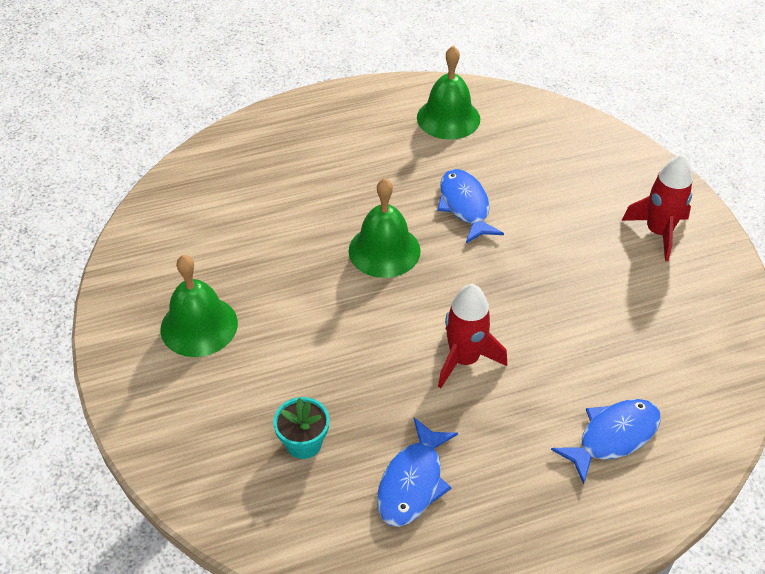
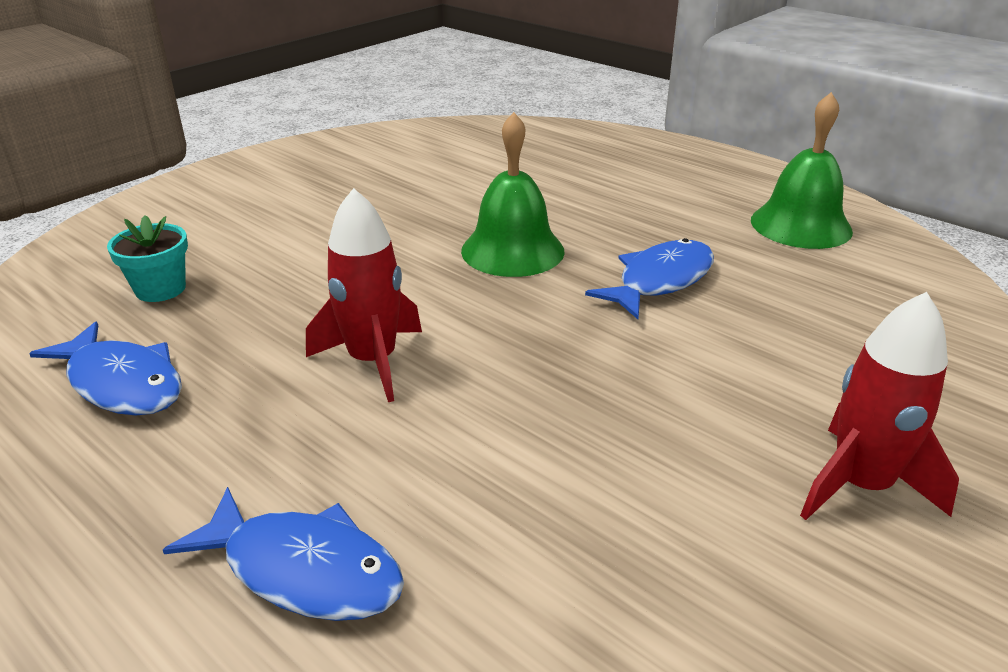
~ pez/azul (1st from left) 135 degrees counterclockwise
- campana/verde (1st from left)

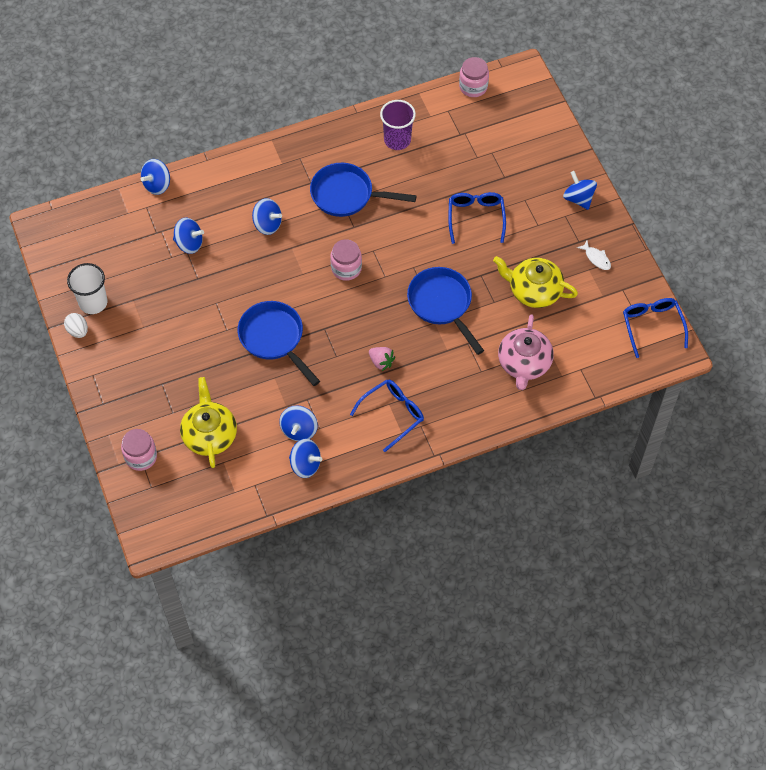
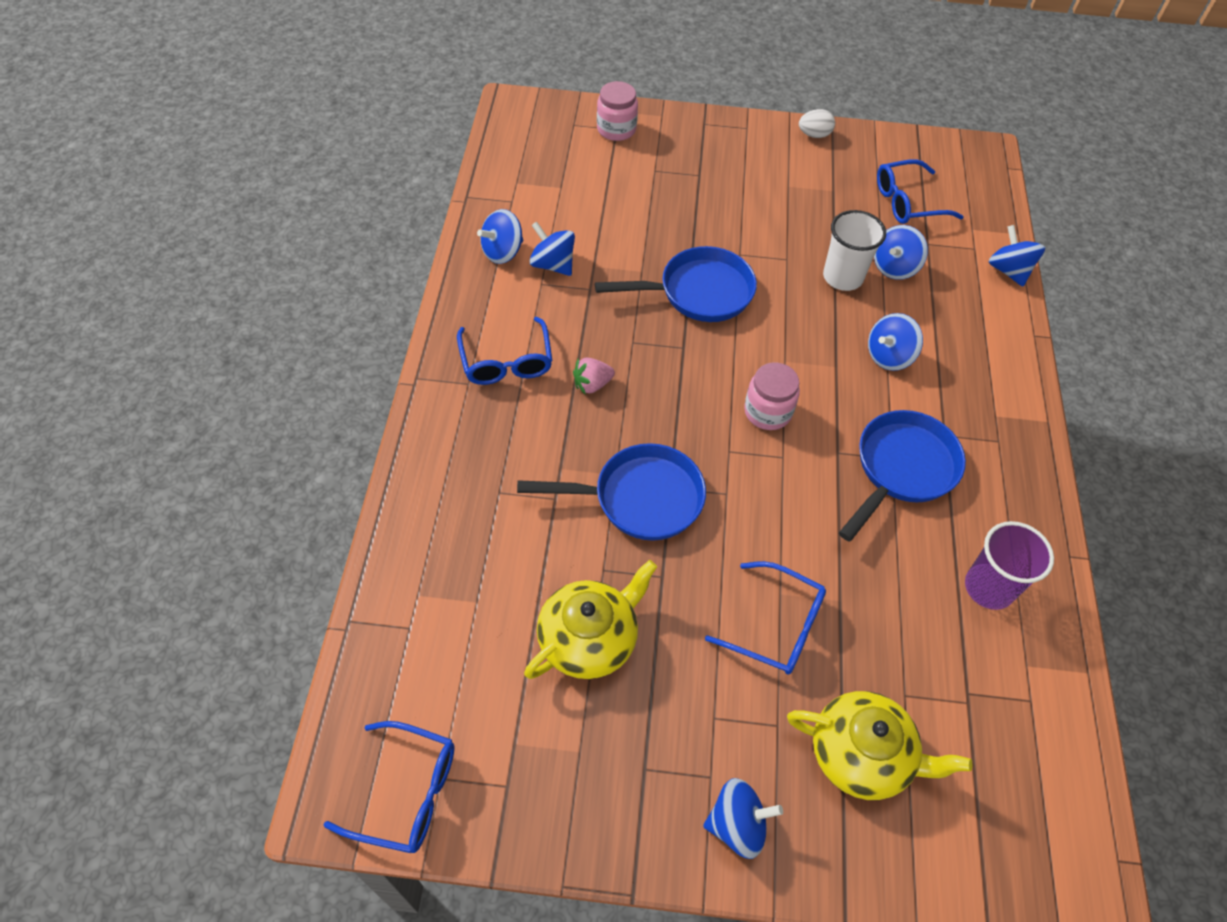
~ tetera/amarillo (1st from left in the first image) to tetera/amarillo (2nd from left)
~ vaso/blanco
+ gafas/azul (4th from left)
- tarro/rosa (3rd from left)
- tetera/rosa
- pez/blanco

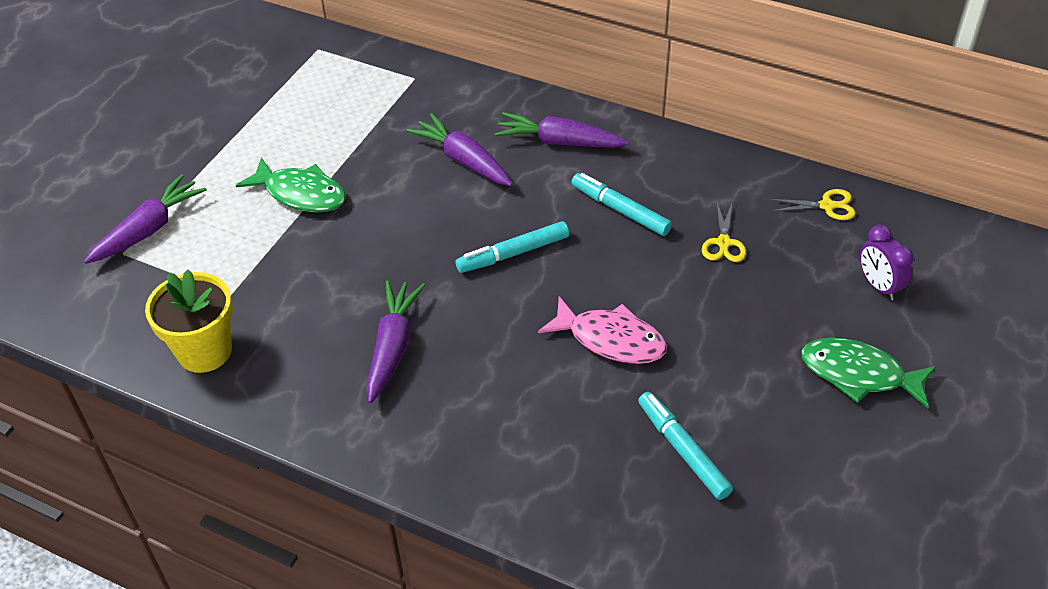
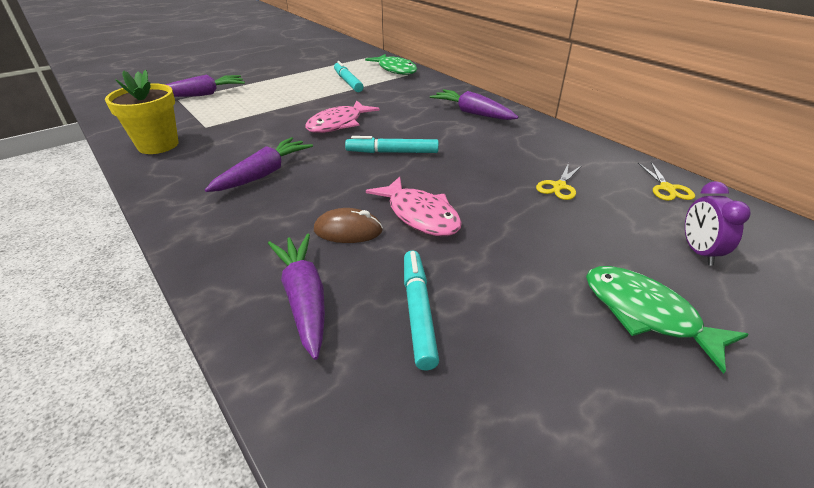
~ zanahoria/morado (3rd from left)
+ pez/rosa (1st from left)
+ ratón/marrón
~ rotulador/turquesa (2nd from left in the first image) to rotulador/turquesa (1st from left)
~ pez/verde (1st from left)
~ tijeras/amarillo (2nd from left) 60 degrees clockwise

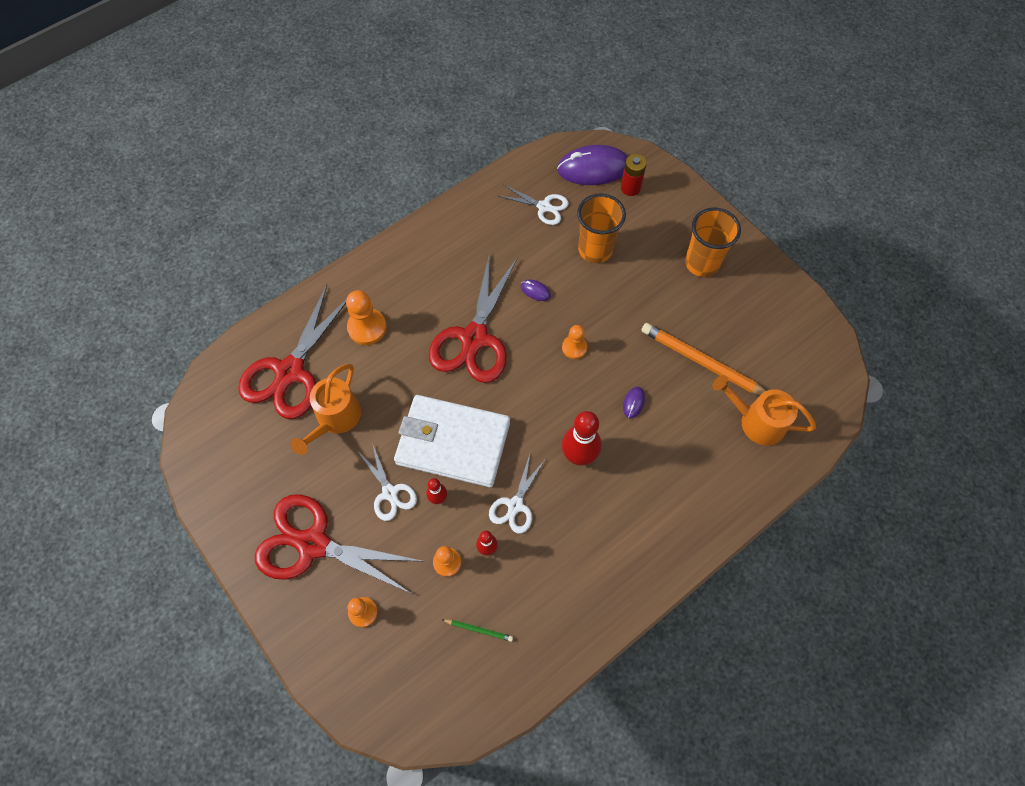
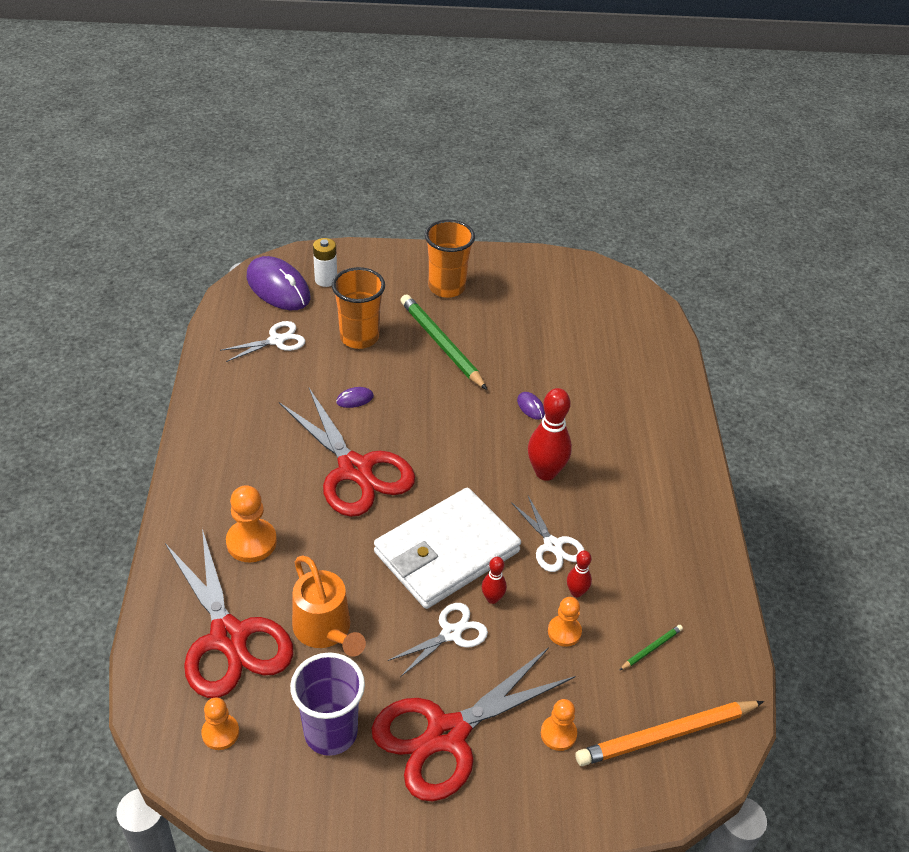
~ peón/naranja (4th from left in the first image) to peón/naranja (1st from left)
~ ratón/morado (2nd from left in the first image) 75 degrees counterclockwise
+ vaso/morado
~ pila/rojo to pila/blanco
~ tijeras/blanco (1st from left in the first image) 45 degrees counterclockwise
+ lápiz/verde (1st from left)
~ lápiz/naranja
- regadera/naranja (2nd from left)

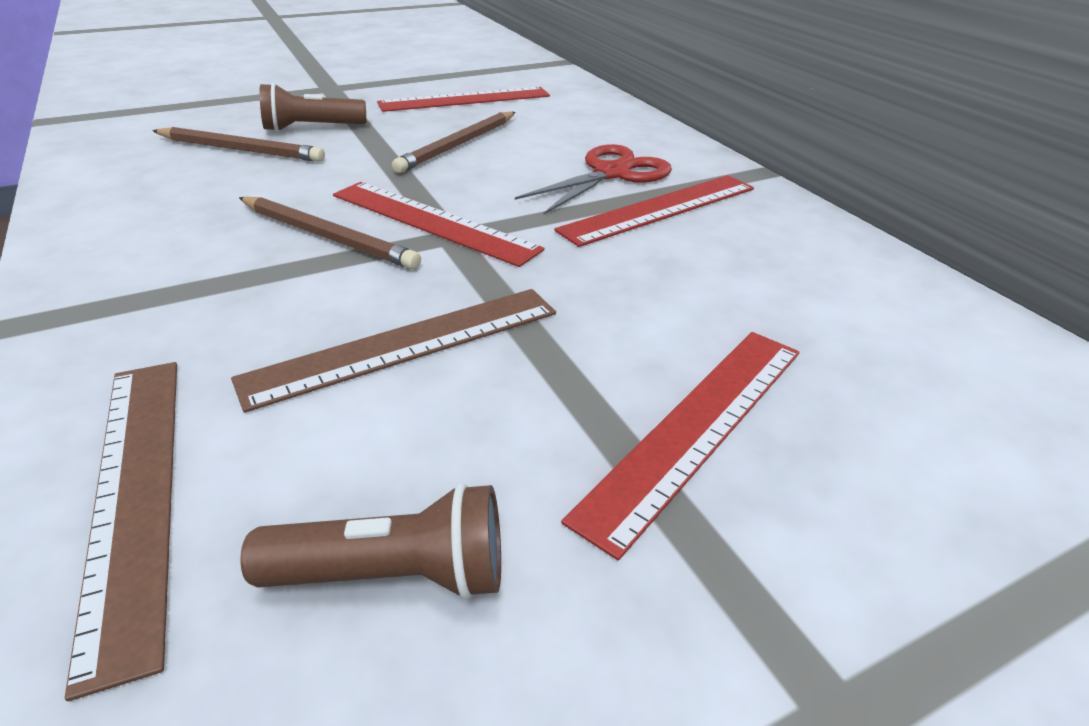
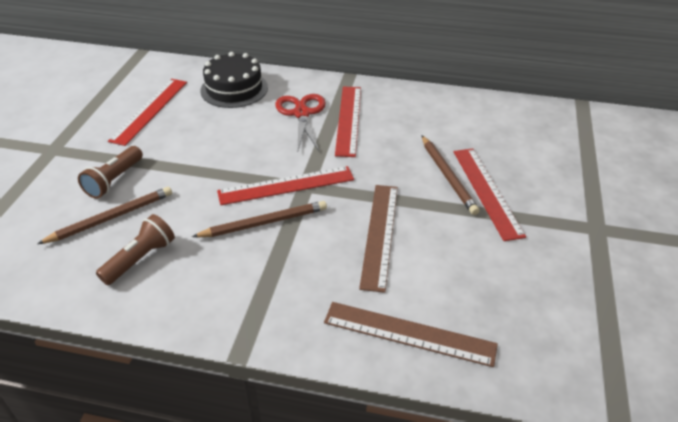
~ lámpara de mano/marrón (2nd from left)
+ tarta/negro
~ lápiz/marrón (3rd from left)

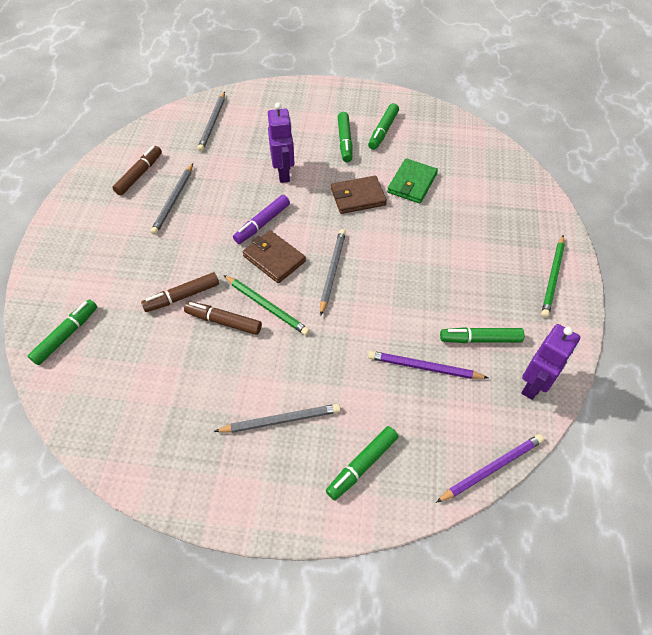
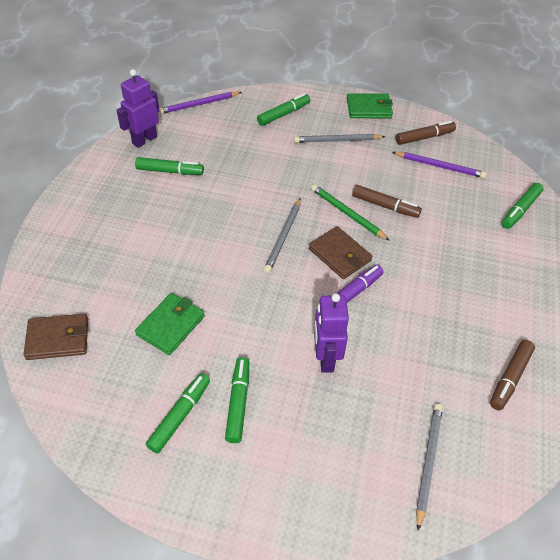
~ cartera/marrón (2nd from left in the first image) to cartera/marrón (1st from left)
+ cartera/verde (2nd from left)
~ lápiz/morado (1st from left in the first image) to lápiz/morado (2nd from left)
~ rotulador/marrón (2nd from left)
- lápiz/gris (1st from left)
- lápiz/verde (2nd from left)

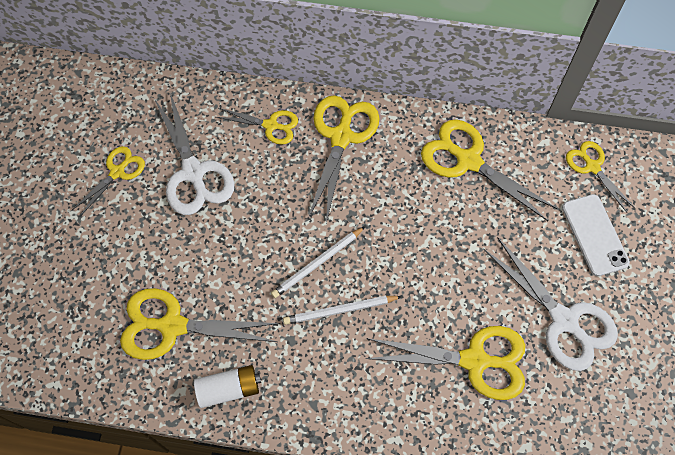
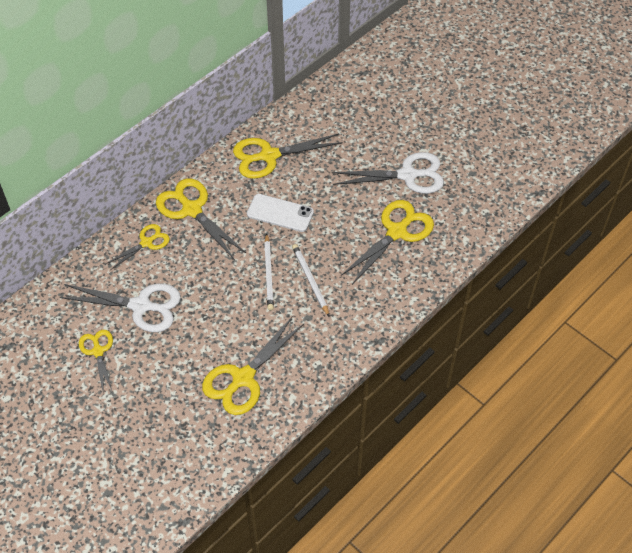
~ móvil/blanco
~ lápiz/blanco (2nd from left) 135 degrees clockwise
- pila/blanco
- tijeras/amarillo (7th from left)

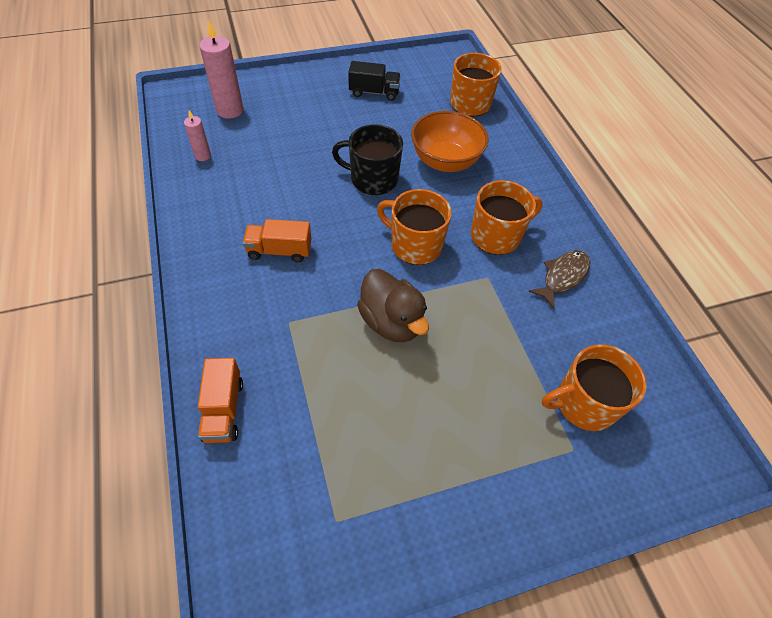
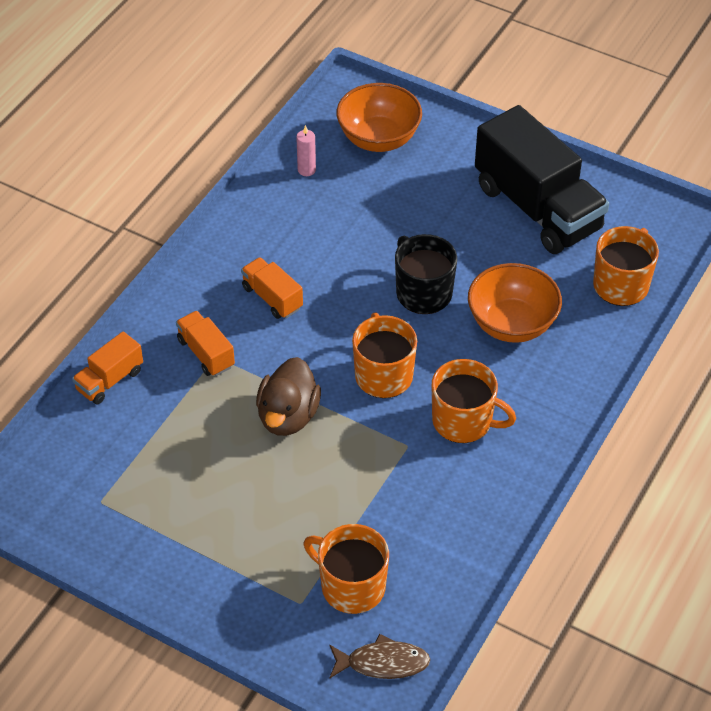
+ camión/naranja (2nd from left)
~ pez/marrón
~ vela/rosa (2nd from left) to cuenco/naranja (1st from left)
~ camión/negro x2.19

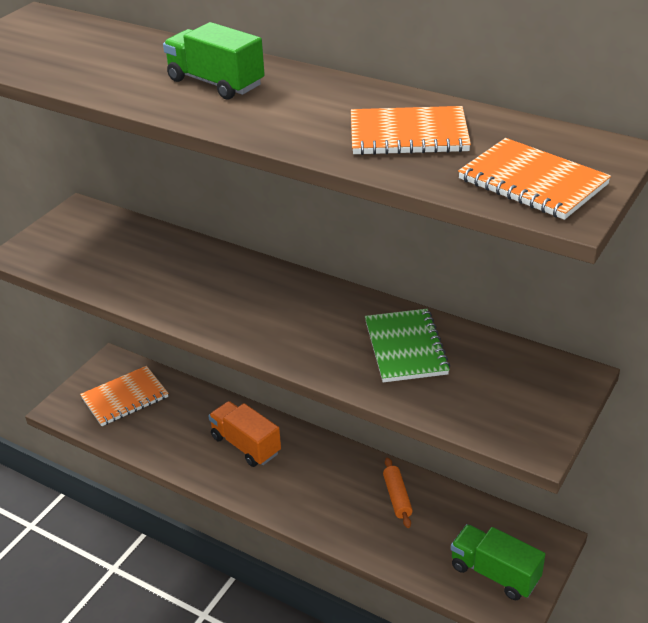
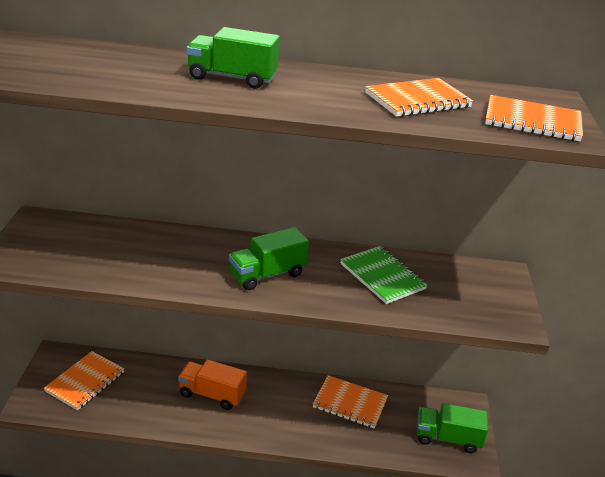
+ camión/verde (2nd from left)
~ rodillo/naranja to cuaderno/naranja (2nd from left)

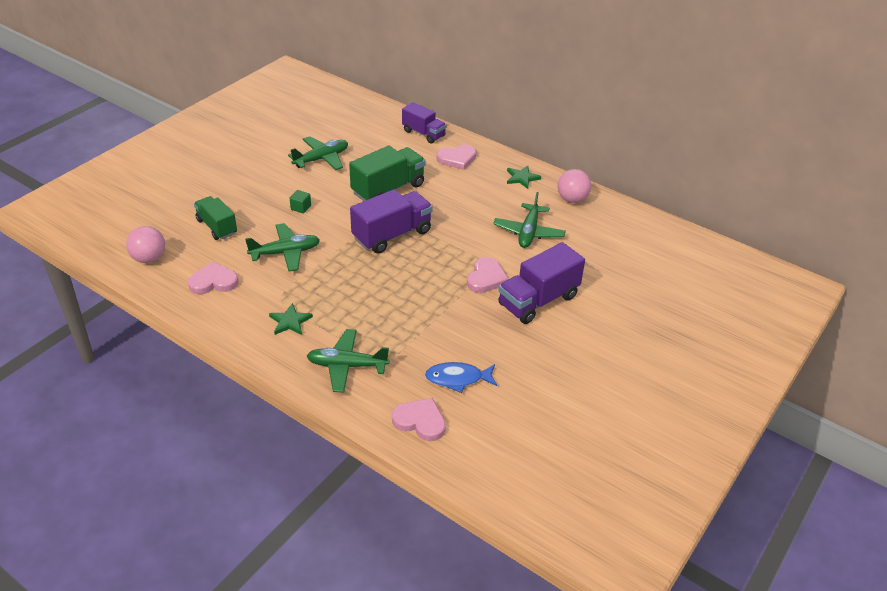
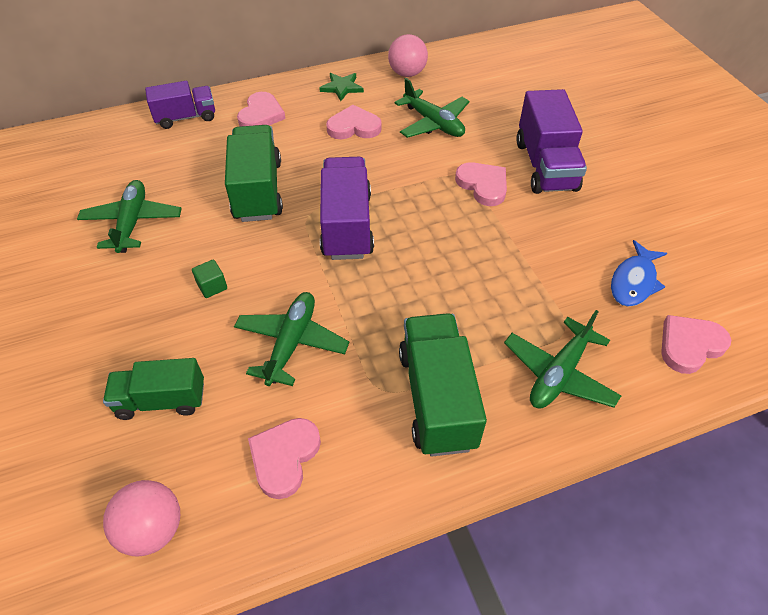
+ corazón/rosa (3rd from left)
~ estrella/verde (1st from left) to camión/verde (3rd from left)

